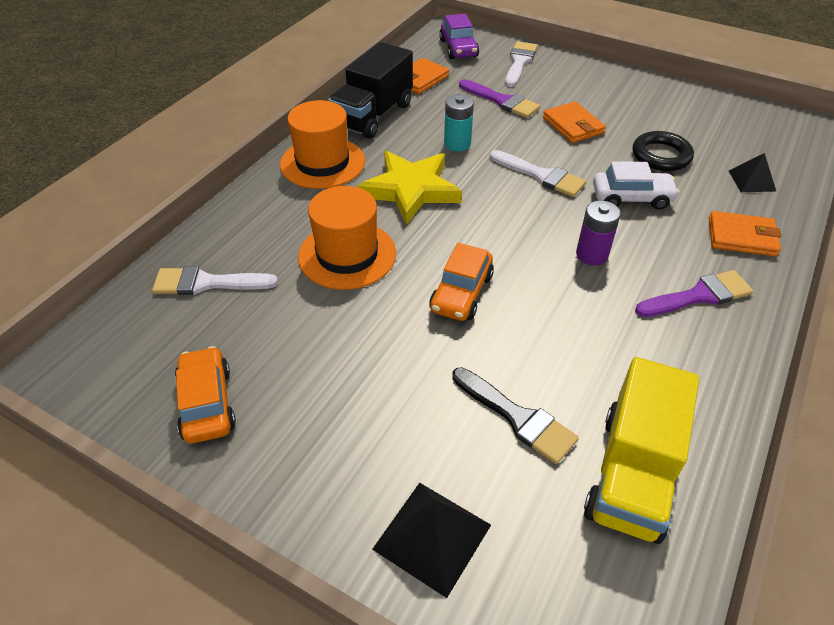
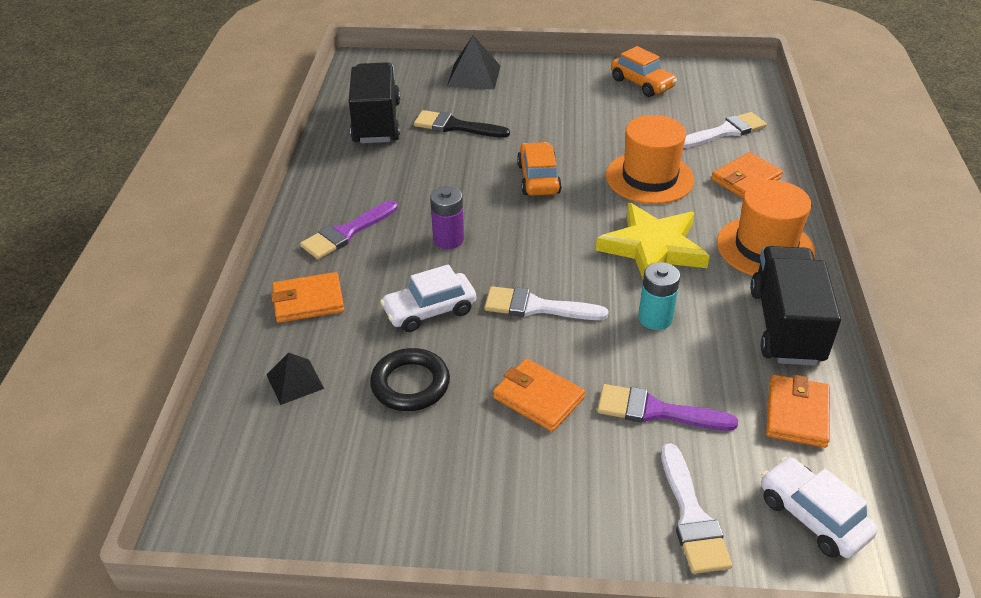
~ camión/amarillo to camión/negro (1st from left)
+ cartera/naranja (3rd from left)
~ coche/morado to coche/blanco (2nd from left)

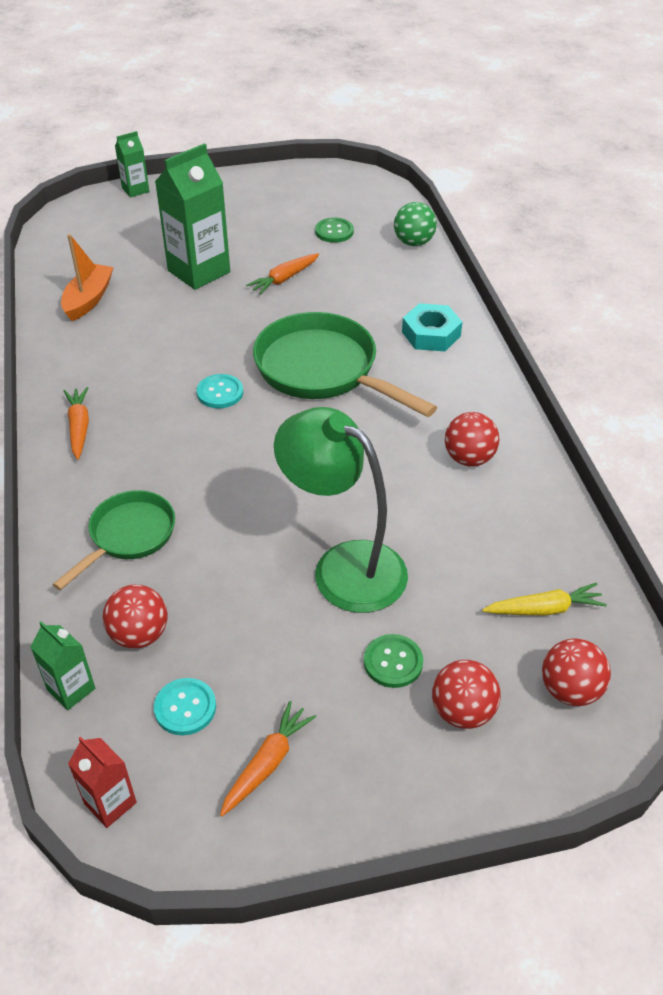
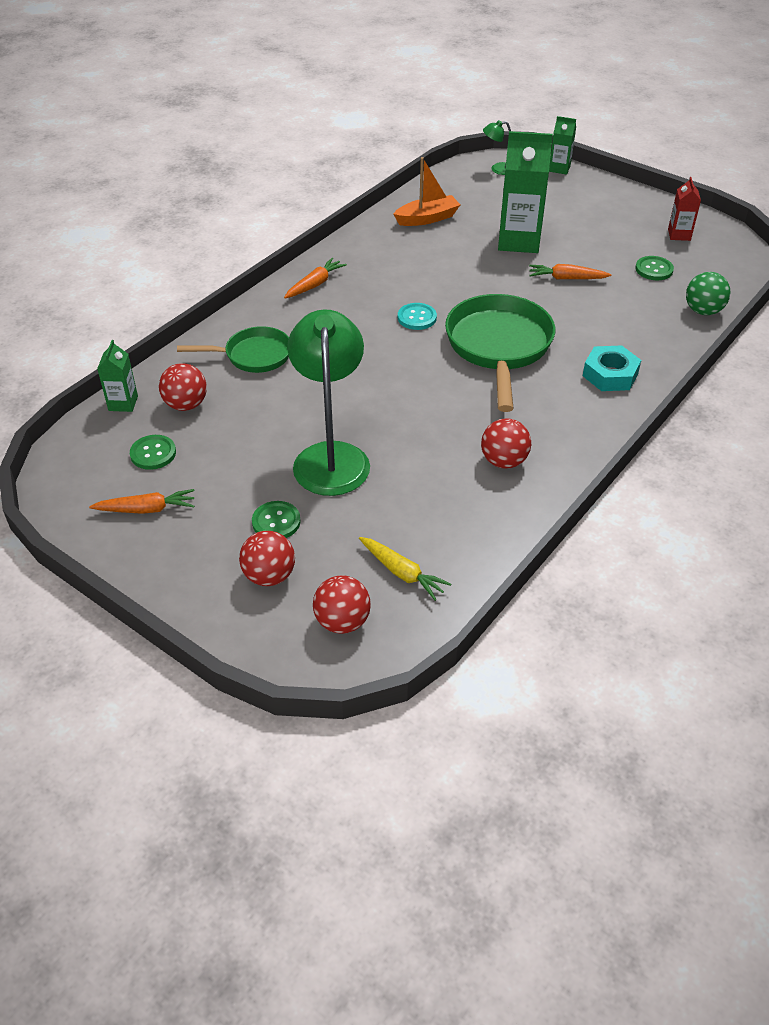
~ botón/turquesa (1st from left) to botón/verde (1st from left)
+ lámpara/verde (2nd from left)
~ cartón de leche/rojo

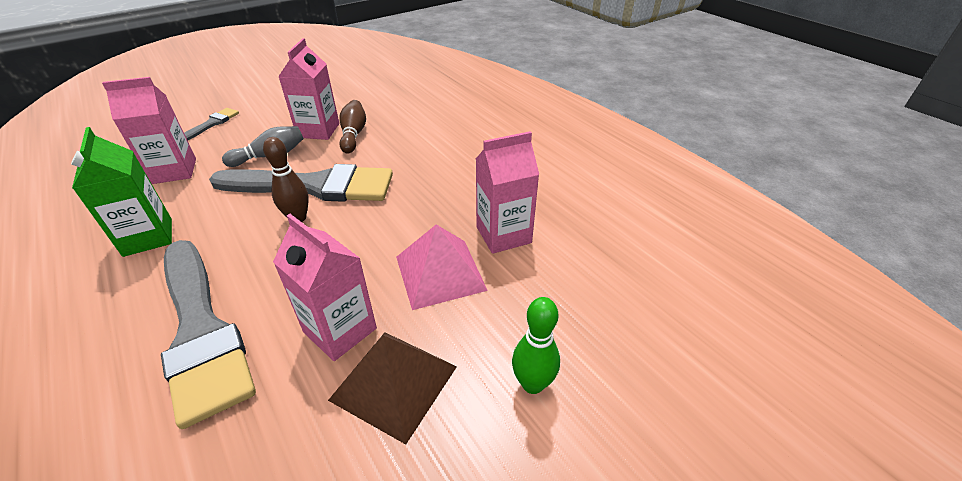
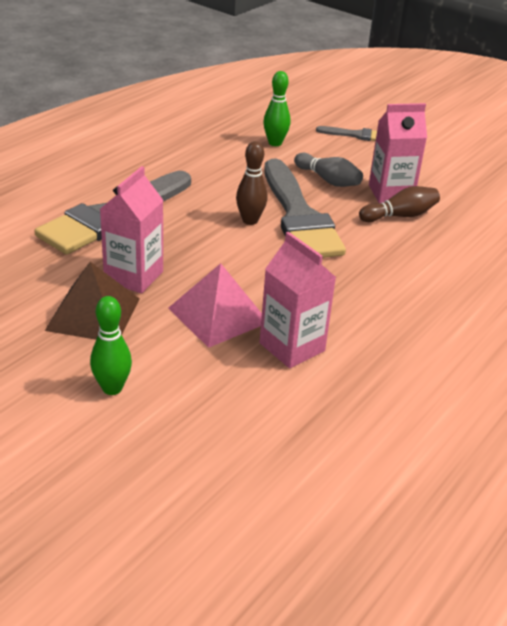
~ cartón de leche/rosa (1st from left) to bolo/verde (2nd from left)
- cartón de leche/verde

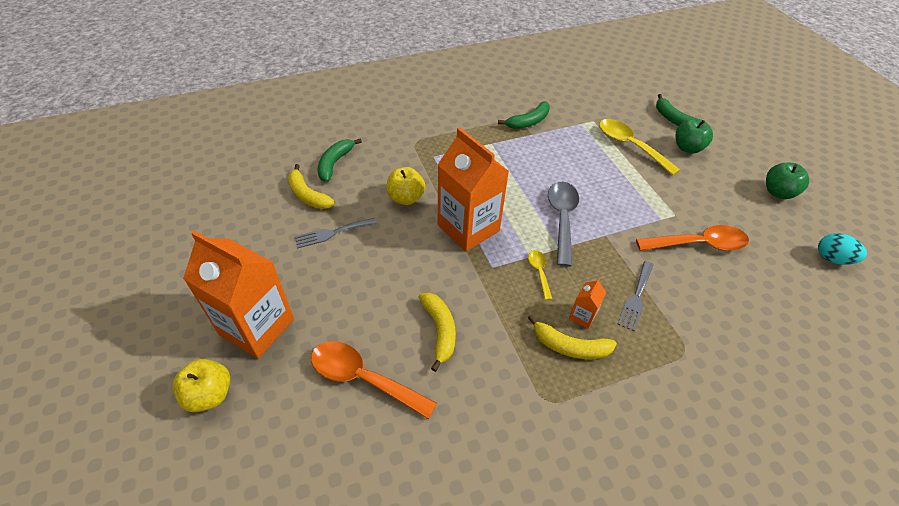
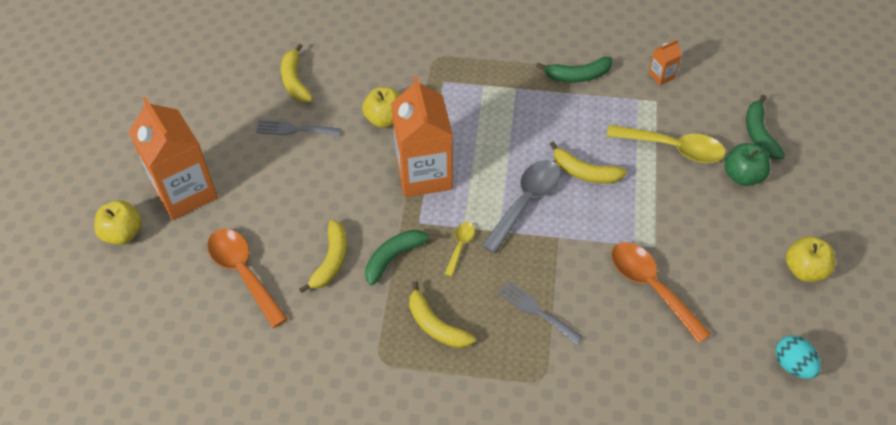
~ plátano/verde (1st from left)
~ tenedor/gris (2nd from left) 75 degrees clockwise
+ plátano/amarillo (4th from left)
~ cuchara/amarillo (2nd from left) 120 degrees clockwise
~ cuchara/naranja (2nd from left) 150 degrees counterclockwise
~ cartón de leche/naranja (3rd from left)
~ manzana/verde (2nd from left) to manzana/amarillo (3rd from left)

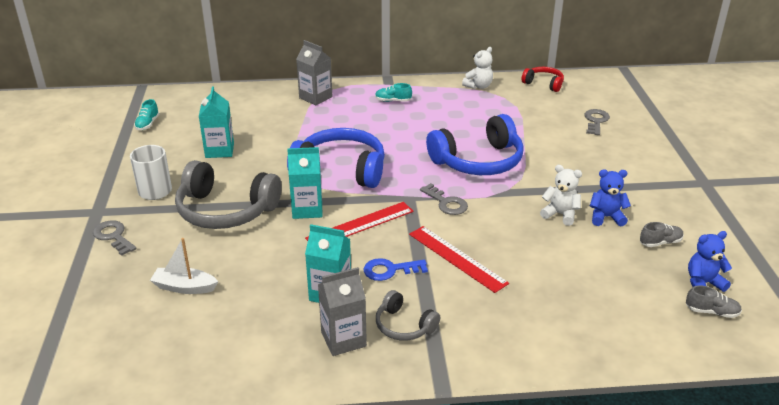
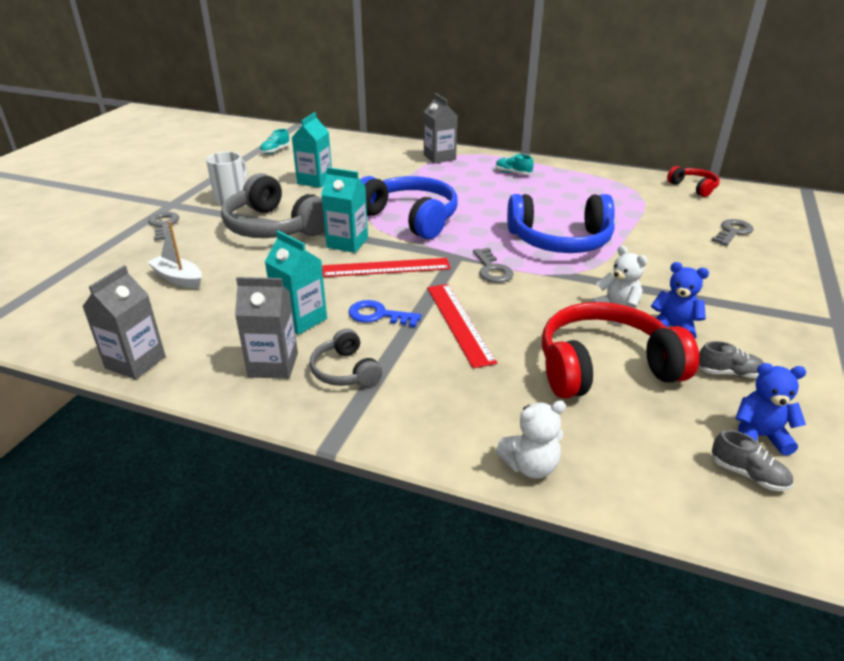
+ cartón de leche/gris (1st from left)
~ osito/blanco (1st from left)
+ auriculares/rojo (1st from left)

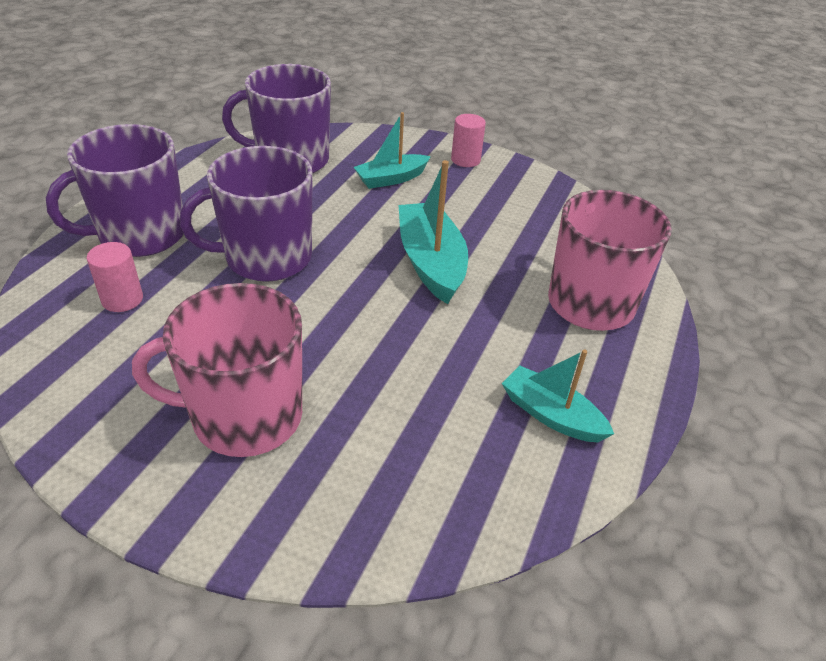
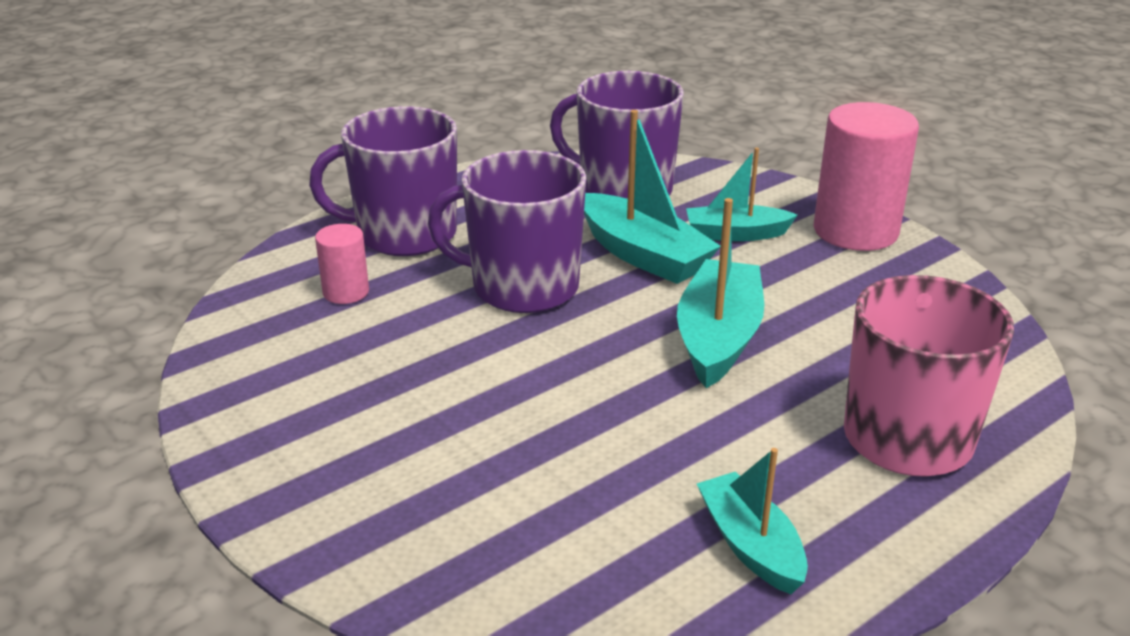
+ barco/turquesa (1st from left)
~ cilindro/rosa (2nd from left) x2.00
- taza/rosa (1st from left)

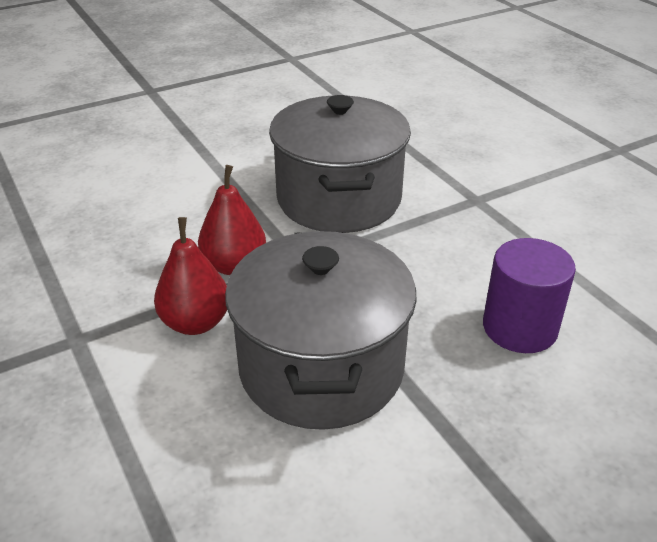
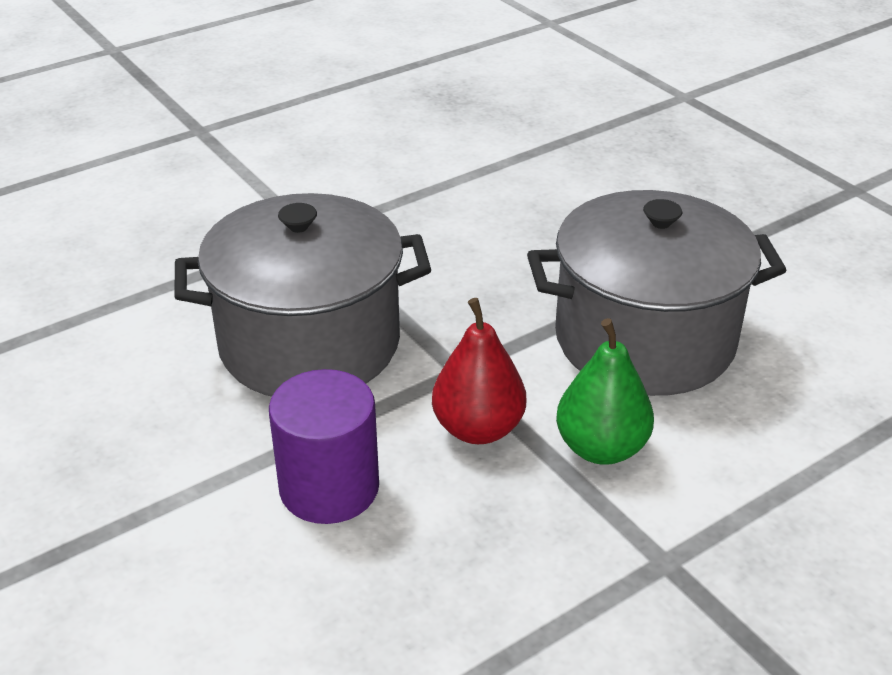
~ cilindro/morado
~ pera/rojo (1st from left) to pera/verde

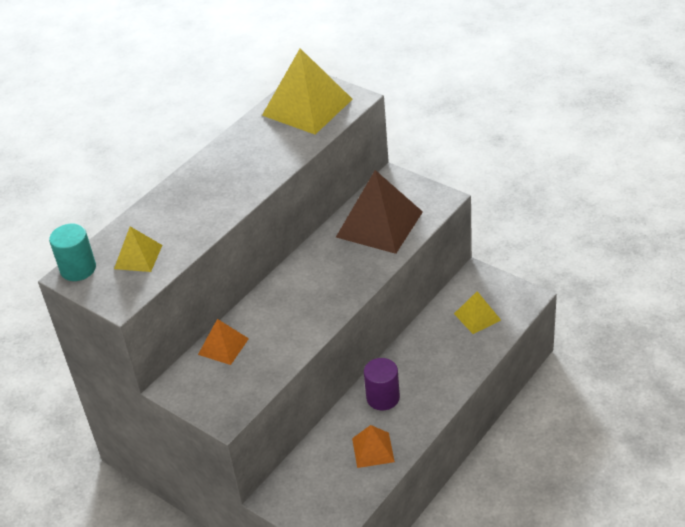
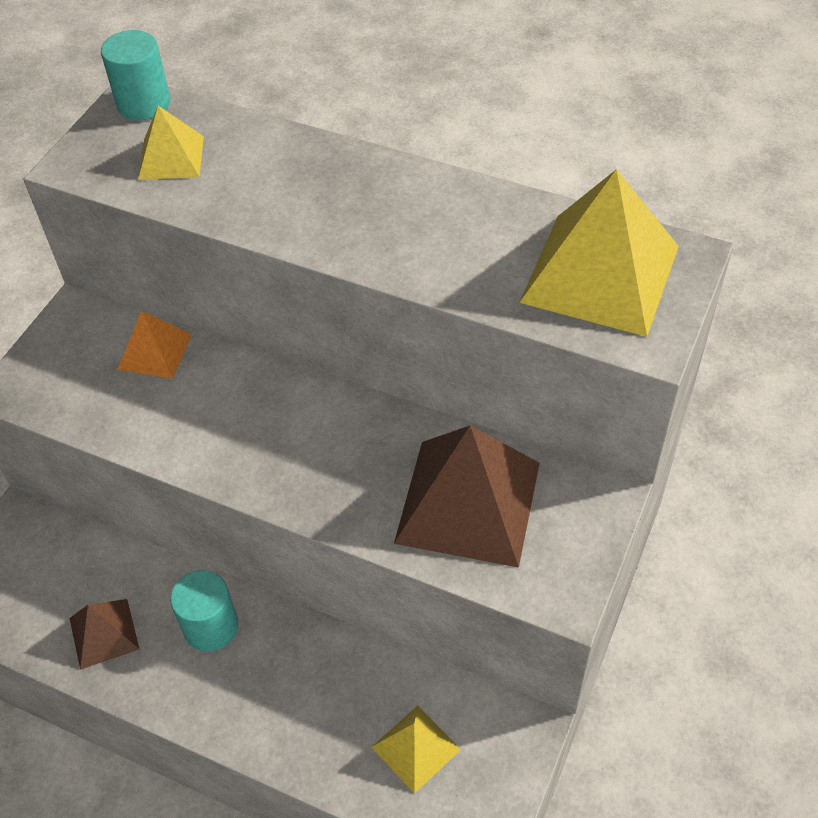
~ pirámide/naranja (2nd from left) to pirámide/marrón (1st from left)
~ cilindro/morado to cilindro/turquesa (2nd from left)

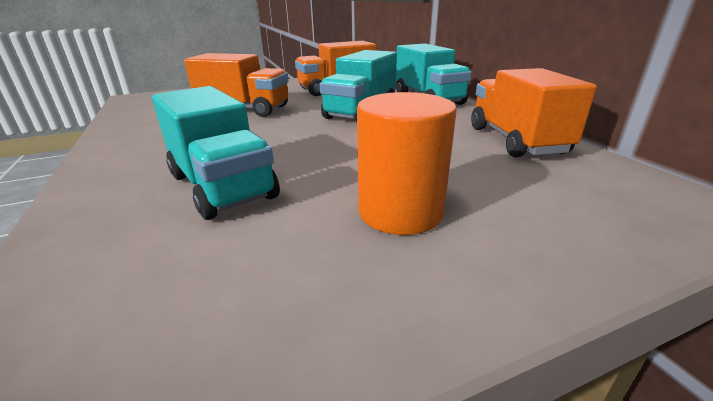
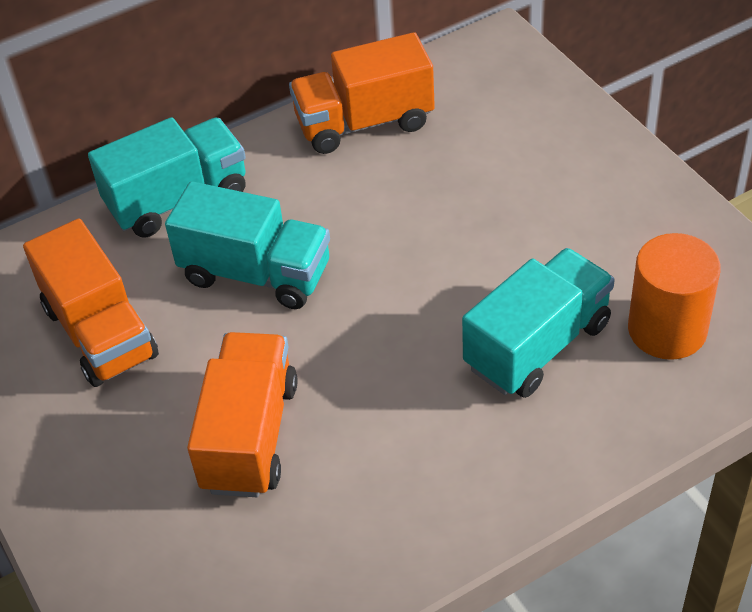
~ cilindro/naranja

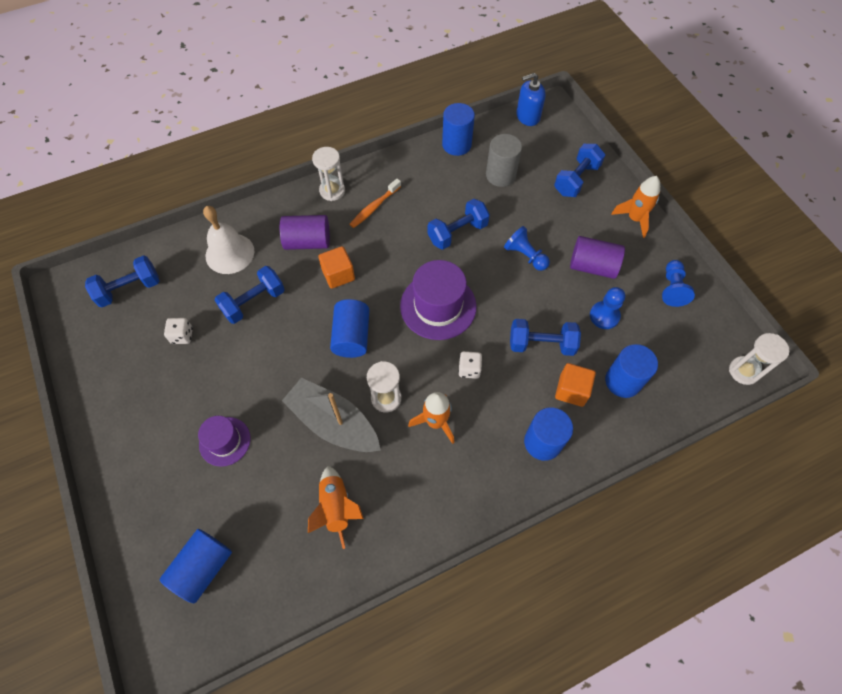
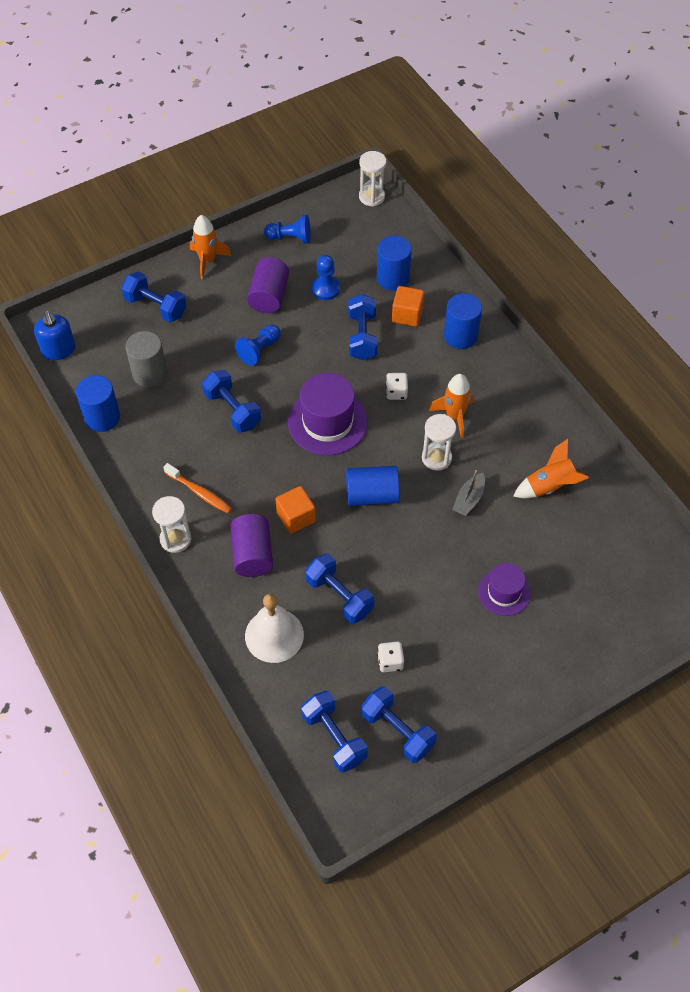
+ mancuerna/azul (6th from left)
~ barco/gris x0.50
- cilindro/azul (1st from left)

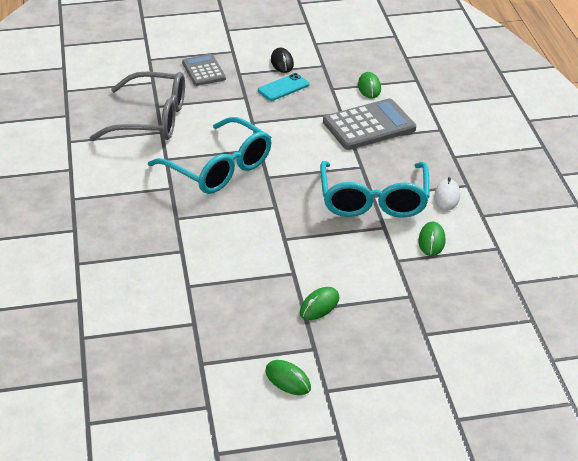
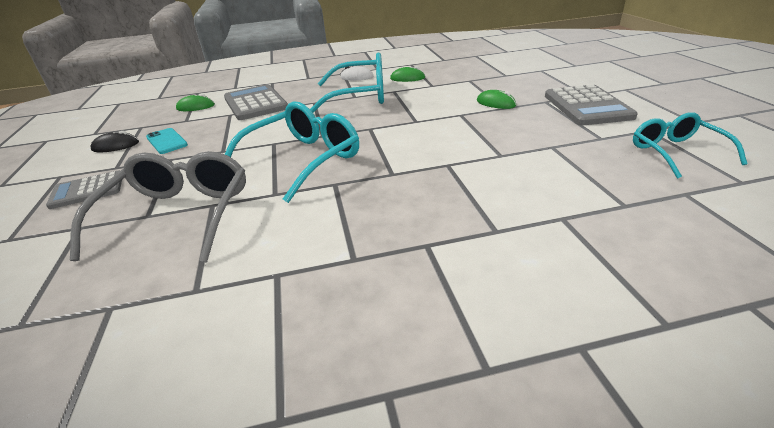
~ ratón/verde (1st from left) to calculadora/gris (3rd from left)
+ gafas/turquesa (3rd from left)

